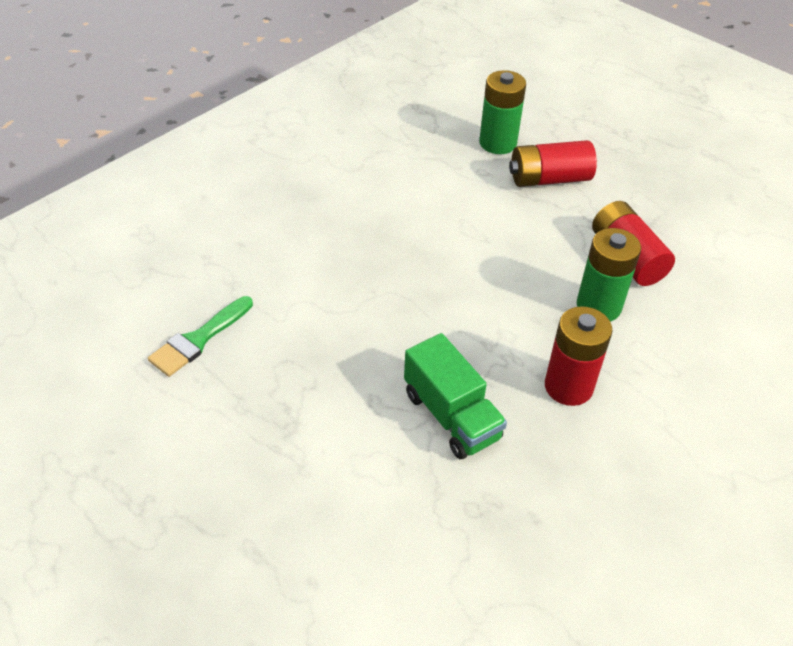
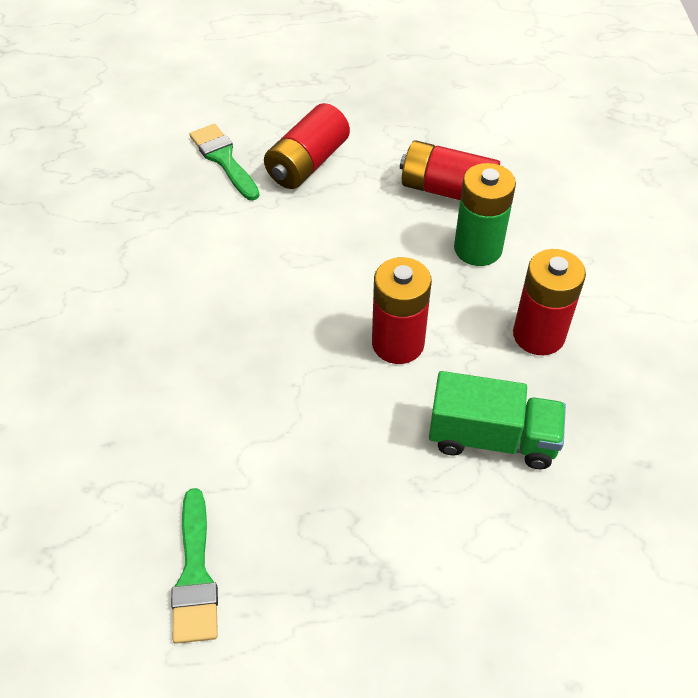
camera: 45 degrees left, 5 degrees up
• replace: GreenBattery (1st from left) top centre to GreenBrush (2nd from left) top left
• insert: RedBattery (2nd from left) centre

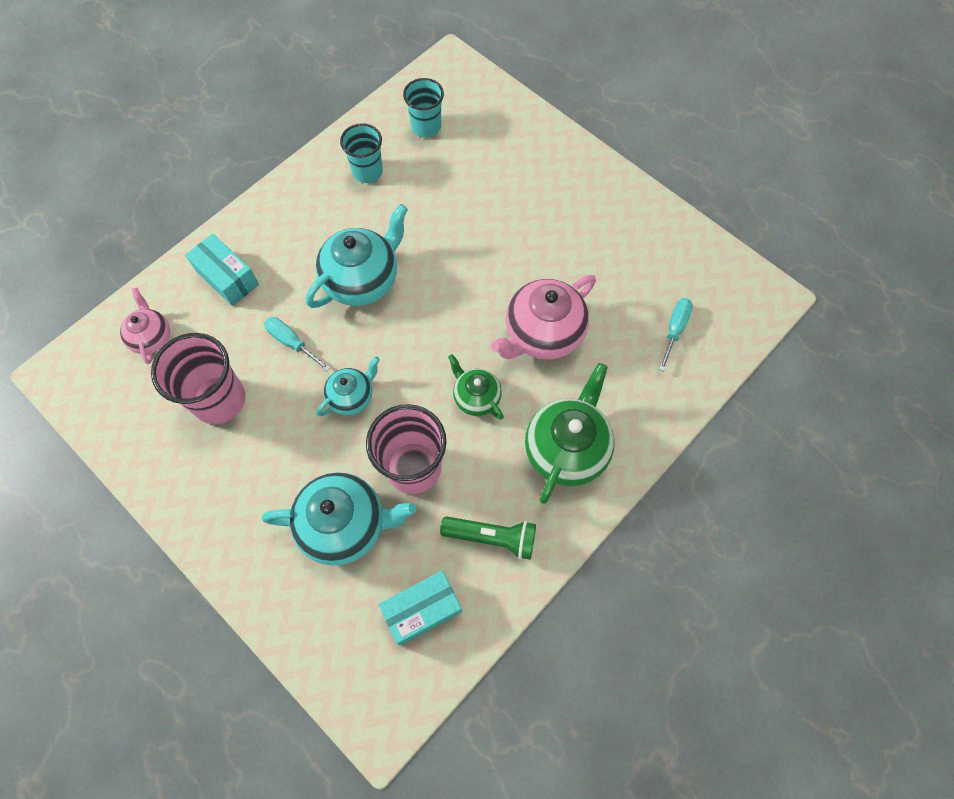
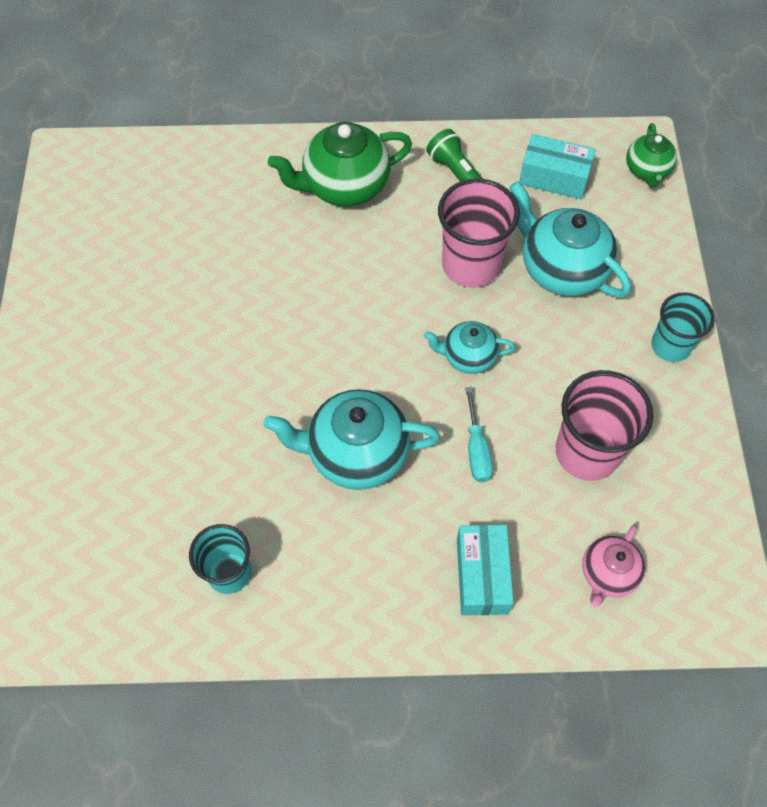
camera: 135 degrees left, 5 degrees down
• move: TurquoiseCup (2nd from left) top centre to middle right
• move: GreenTeapot (1st from left in the first image) centre to GreenTeapot (2nd from left) top right
• delete: PinkTeapot (2nd from left) centre
• delete: TurquoiseScrewdriver (2nd from left) middle right

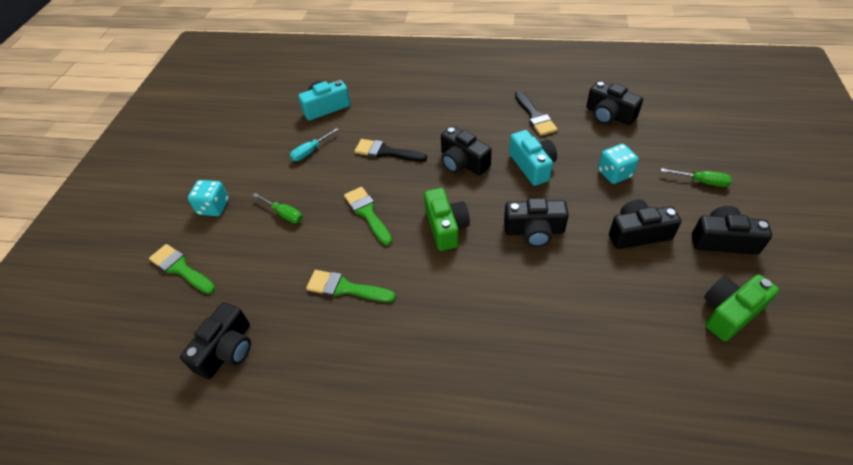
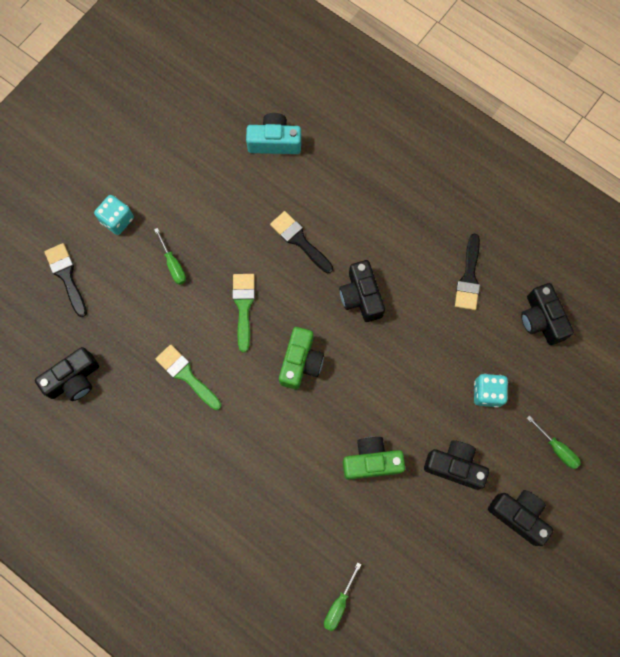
camera: 25 degrees right, 25 degrees up
• recolor: GreenBrush (1st from left) middle left to BlackBrush (1st from left) middle left
• delete: TurquoiseScrewdriver top centre
• delete: BlackCamera (3rd from left) centre
• delete: TurquoiseCamera (2nd from left) centre
• move: GreenCamera (2nd from left) middle right to bottom centre
• insert: GreenScrewdriver (2nd from left) bottom centre

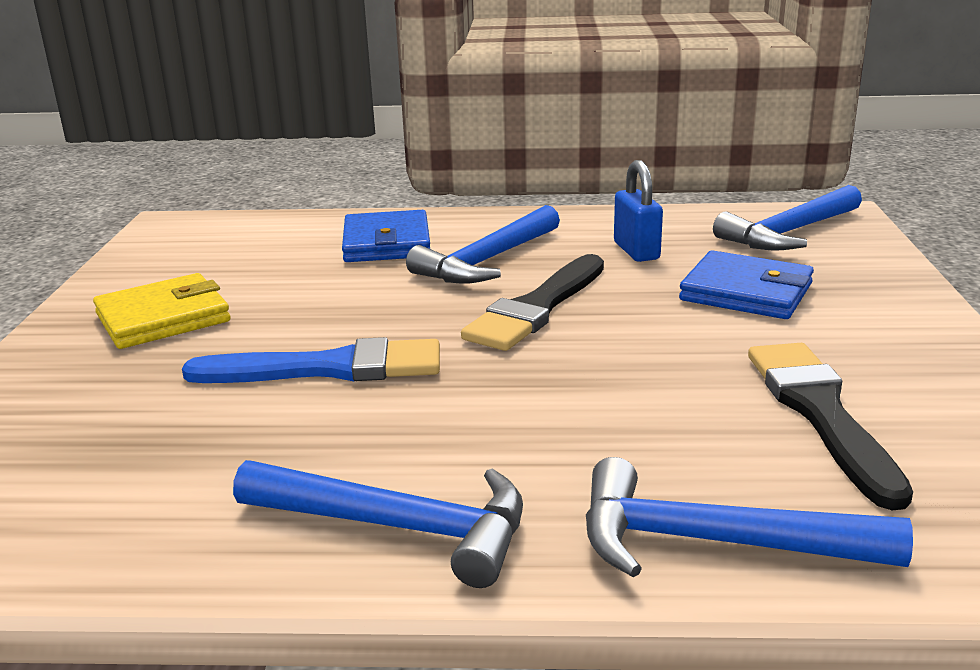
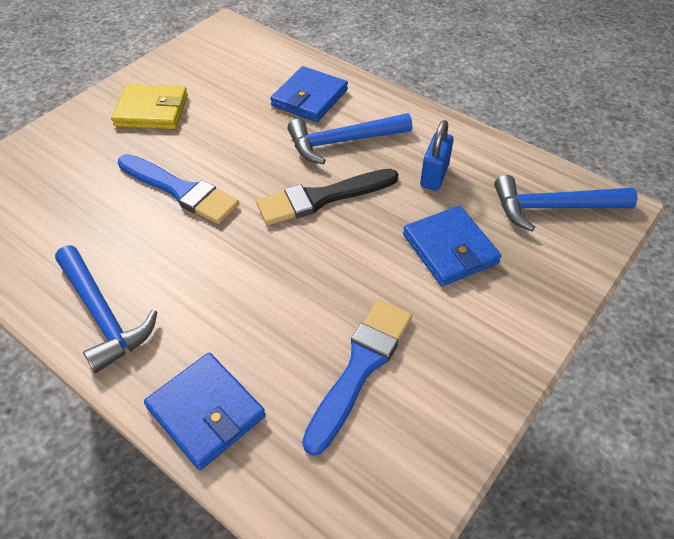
camera: 35 degrees right, 25 degrees up
• replace: BlueHammer (3rd from left) bottom right to BlueWallet (1st from left) bottom left
• recolor: BlackBrush (2nd from left) middle right to BlueBrush (2nd from left) bottom centre

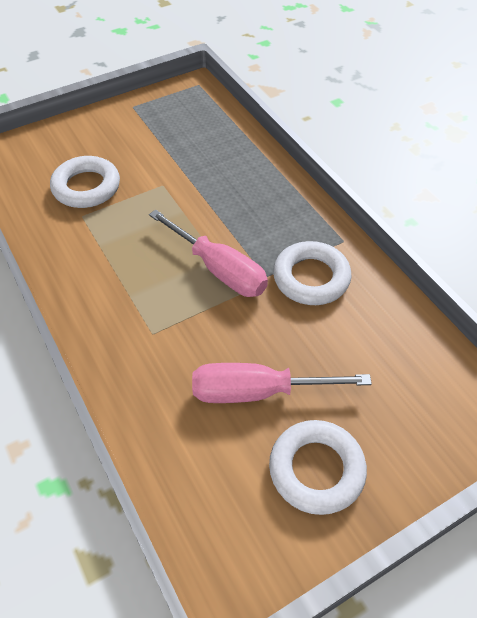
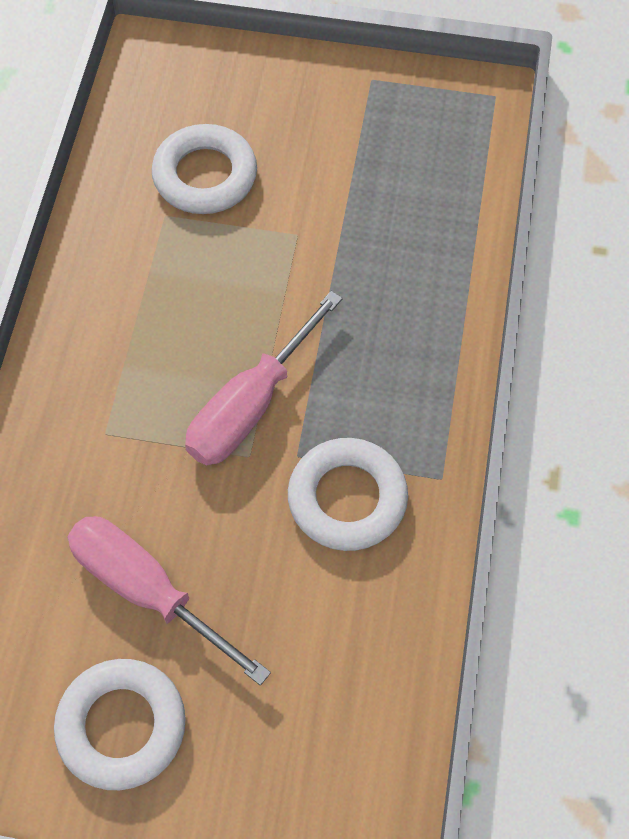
camera: 40 degrees right, 10 degrees up
• rotate: PinkScrewdriver (1st from left in the first image) centre = centre 45 degrees clockwise

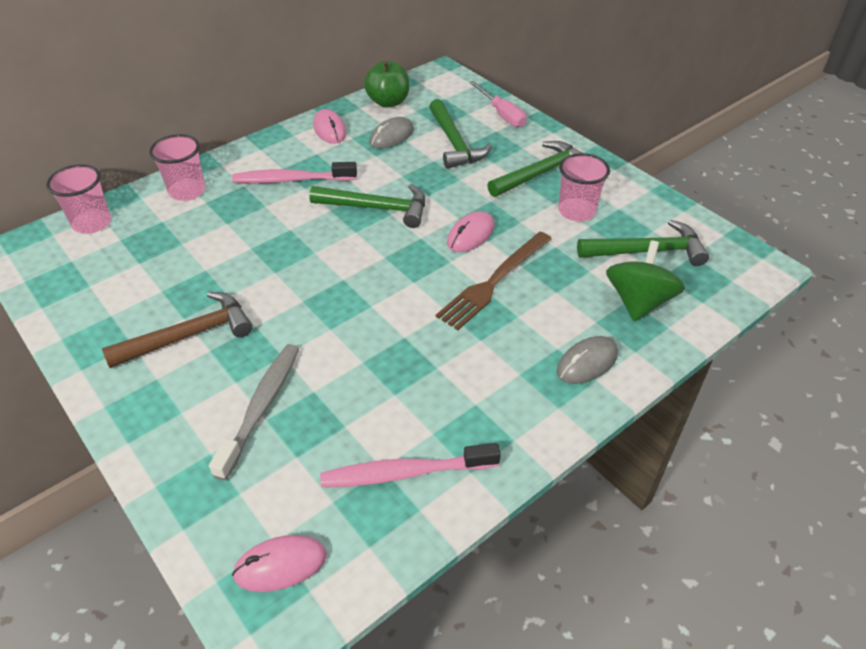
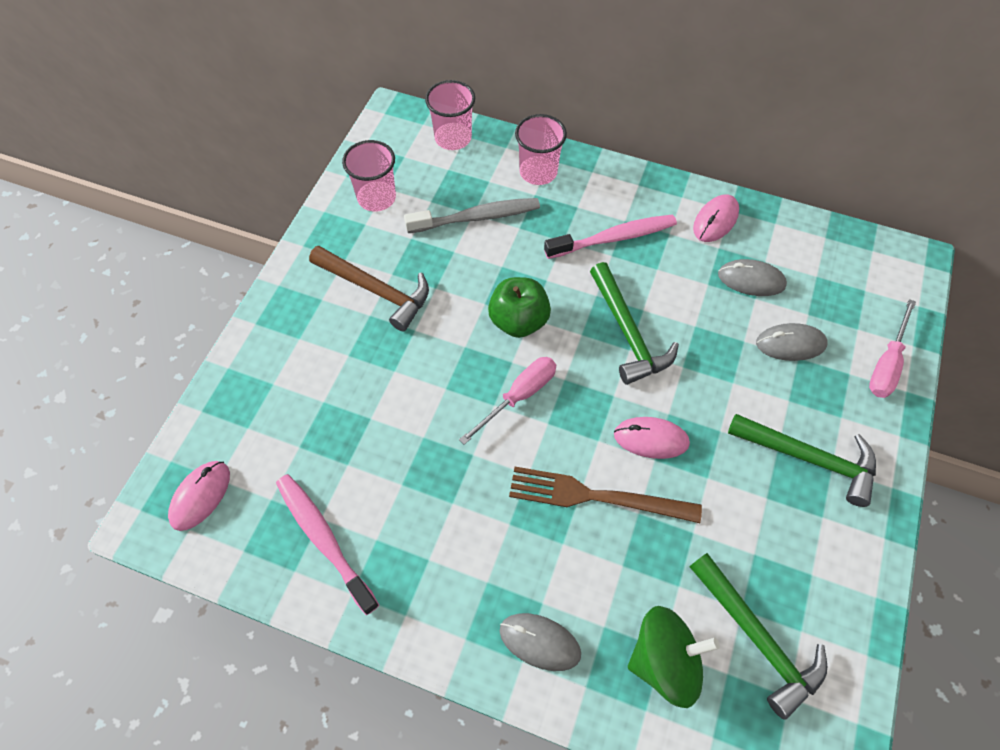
camera: 60 degrees right, 15 degrees up
• move: GreyToothbrush middle left to top centre
• rotate: PinkToothbrush (1st from left in the first image) top centre = top centre 105 degrees clockwise
• rotate: PinkMouse (1st from left) bottom left = middle left 75 degrees clockwise
• move: GreenApple top centre to centre
• replace: GreenHammer (2nd from left) top centre to GreyMouse (3rd from left) middle right
• move: PinkCup (3rd from left in the first image) top right to PinkCup (1st from left) top centre
• insert: PinkScrewdriver (1st from left) centre

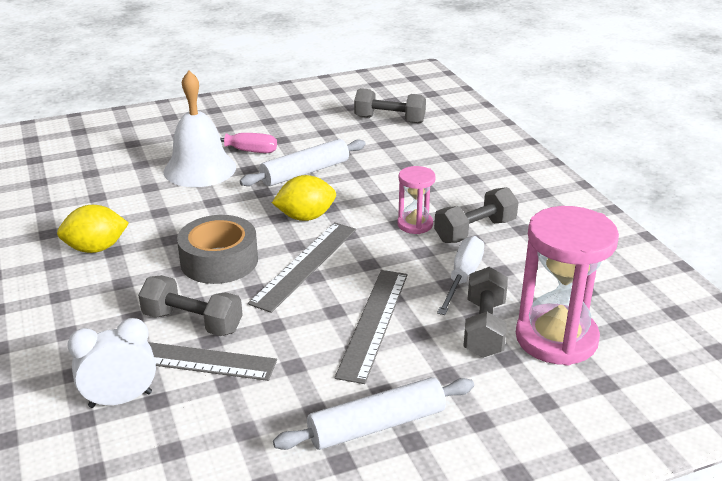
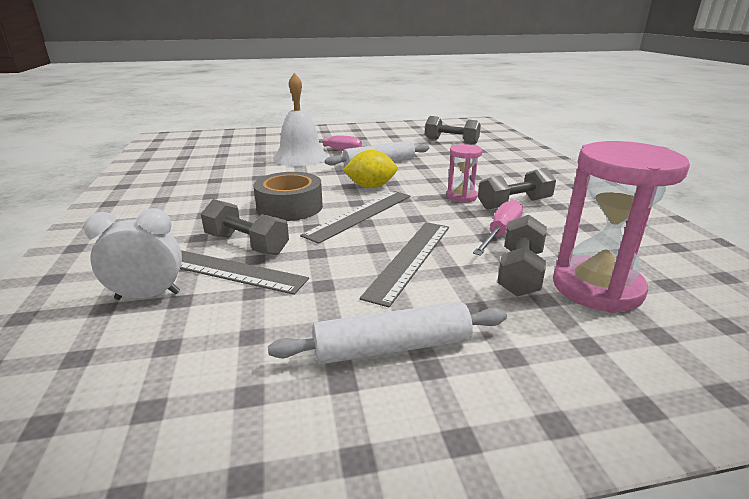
camera: 10 degrees right, 5 degrees down
• delete: YellowLemon (1st from left) middle left
• recolor: WhiteScrewdriver centre to PinkScrewdriver (2nd from left) centre

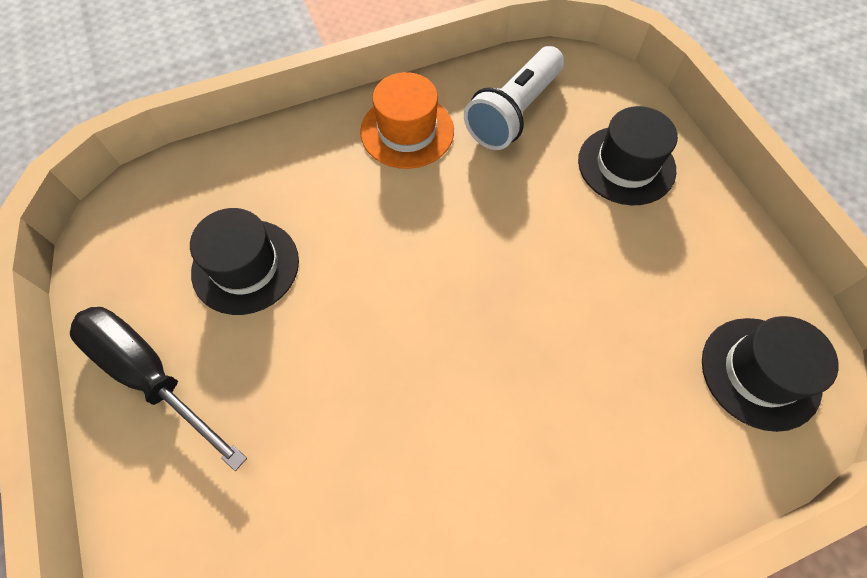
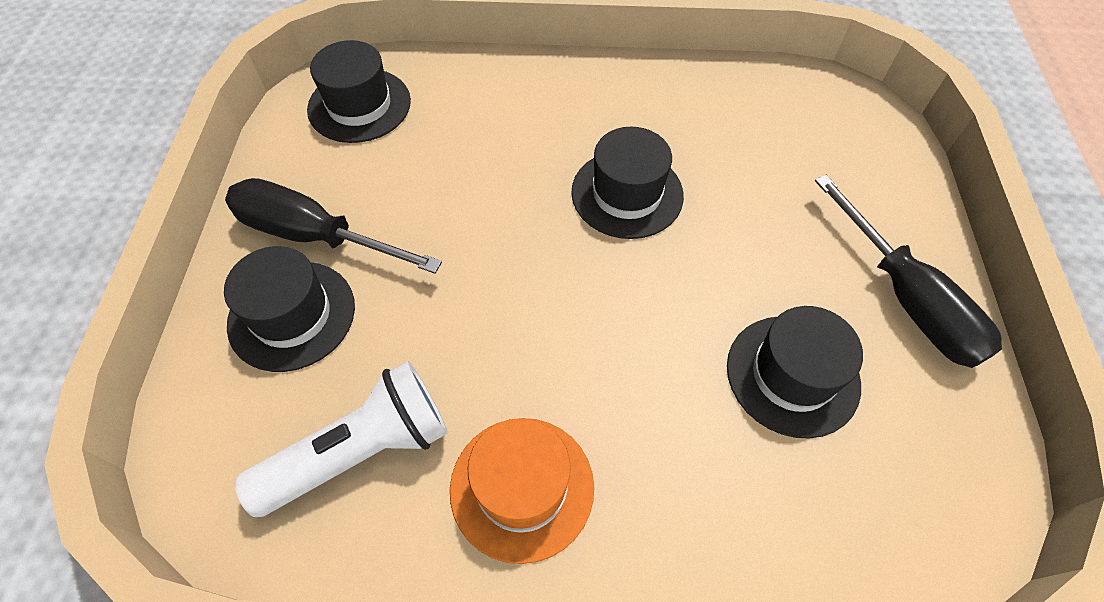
camera: 155 degrees left, 5 degrees down
• insert: BlackScrewdriver (1st from left) middle left
• insert: BlackHat (3rd from left) top centre

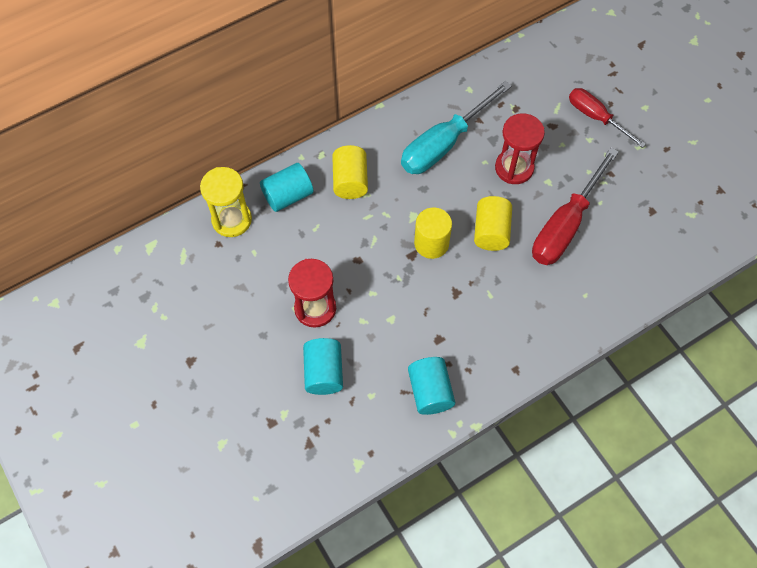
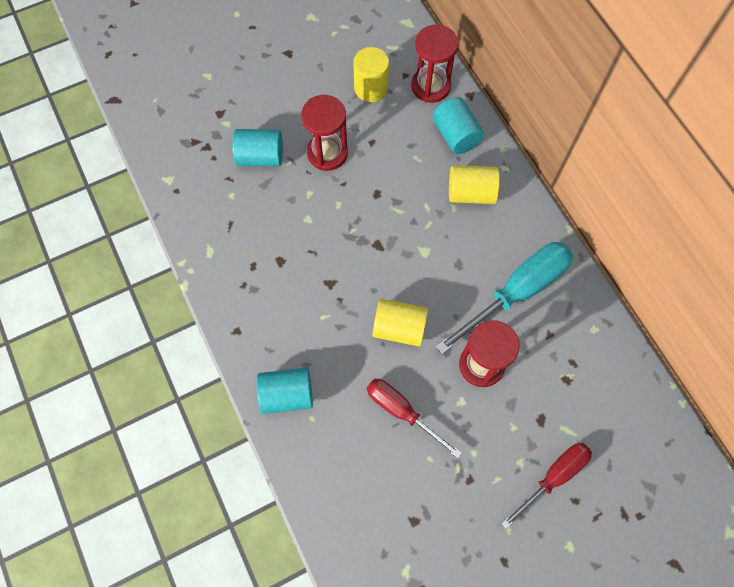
camera: 95 degrees right, 5 degrees up
• recolor: YellowHourglass middle left to RedHourglass (2nd from left) top centre
• rotate: TurquoiseScrewdriver top centre = middle right 90 degrees clockwise
• move: TurquoiseCylinder (3rd from left in the first image) bottom centre to TurquoiseCylinder (2nd from left) centre
• move: YellowCylinder (2nd from left in the first image) centre to YellowCylinder (1st from left) top centre
• resize: RedScrewdriver (1st from left) middle right = bottom centre x0.63

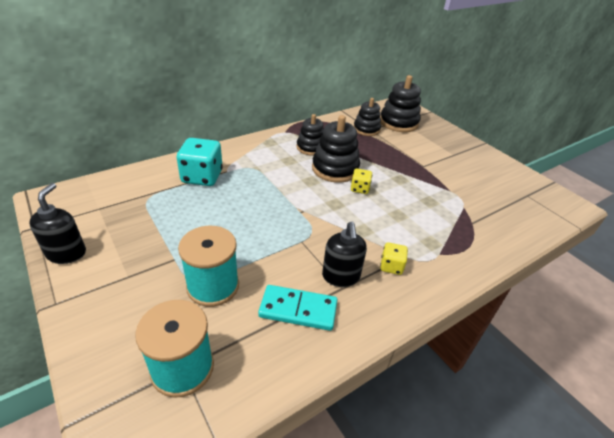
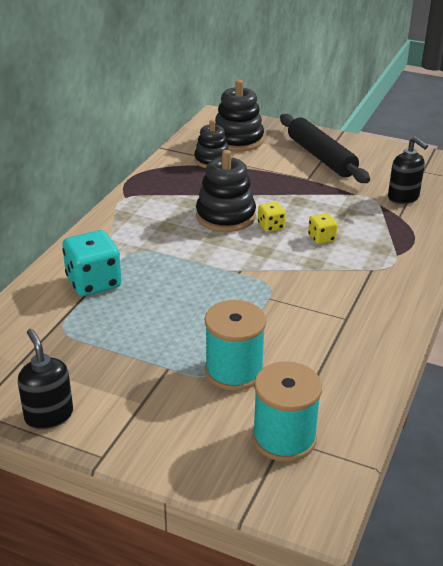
camera: 30 degrees left, 5 degrees down
• delete: TurquoiseDomino bottom centre
• delete: BlackStackingToy (1st from left) top centre
• move: BlackSoapDispenser (2nd from left) centre to top right
• move: YellowDice (2nd from left) centre to middle right
• insert: BlackRollingPin top right

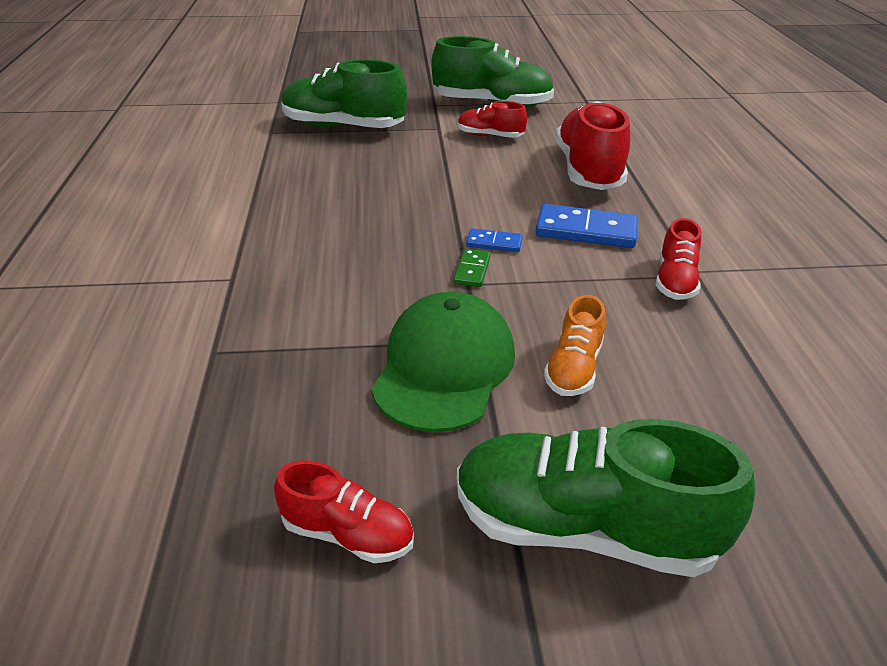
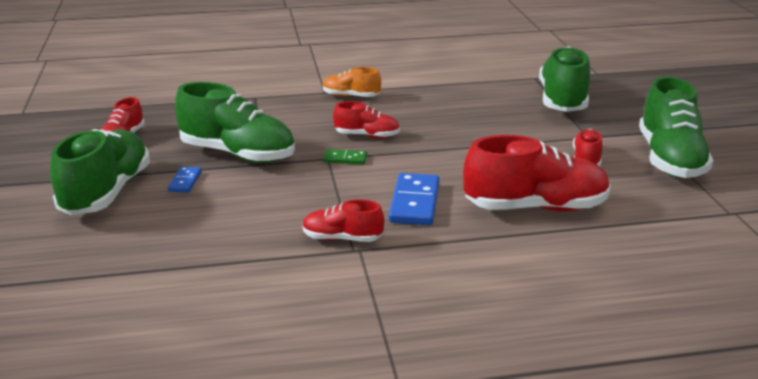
camera: 85 degrees right, 10 degrees down
• replace: GreenCap centre to GreenShoe (2nd from left) top left
• move: BlueDomino (1st from left) centre to middle left
• move: OrangeShoe centre to top centre
• insert: RedShoe (3rd from left) top centre

